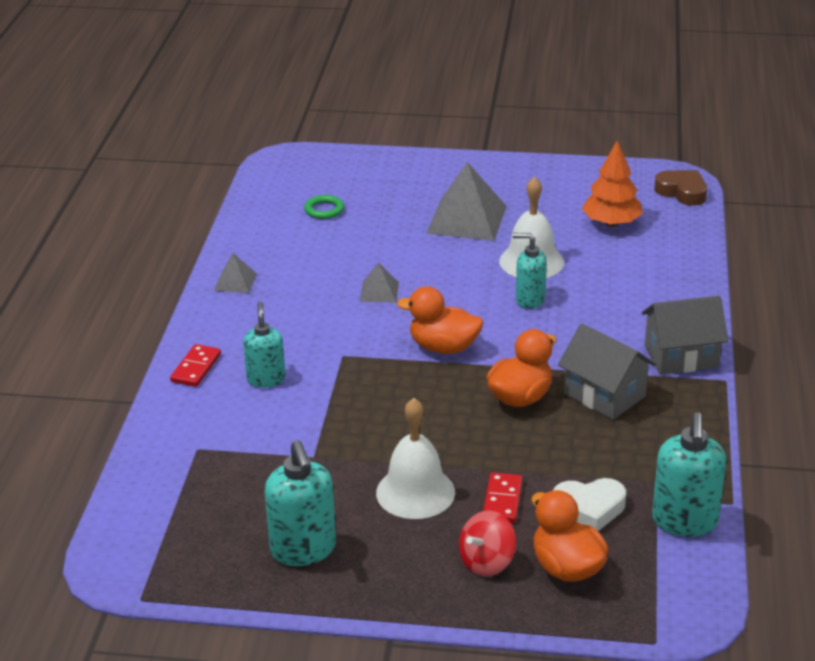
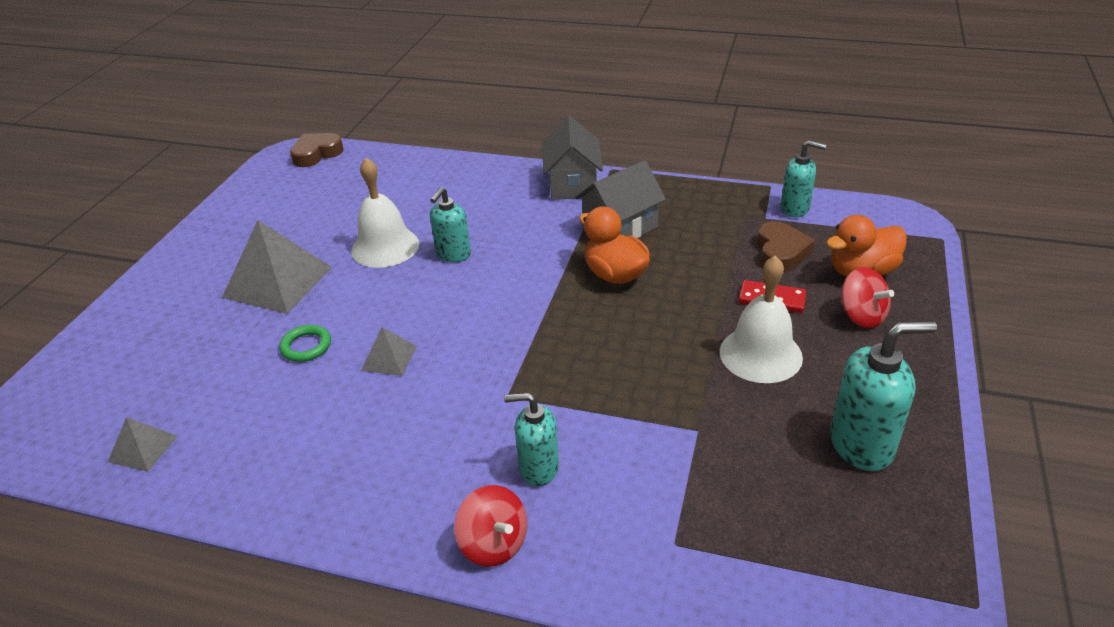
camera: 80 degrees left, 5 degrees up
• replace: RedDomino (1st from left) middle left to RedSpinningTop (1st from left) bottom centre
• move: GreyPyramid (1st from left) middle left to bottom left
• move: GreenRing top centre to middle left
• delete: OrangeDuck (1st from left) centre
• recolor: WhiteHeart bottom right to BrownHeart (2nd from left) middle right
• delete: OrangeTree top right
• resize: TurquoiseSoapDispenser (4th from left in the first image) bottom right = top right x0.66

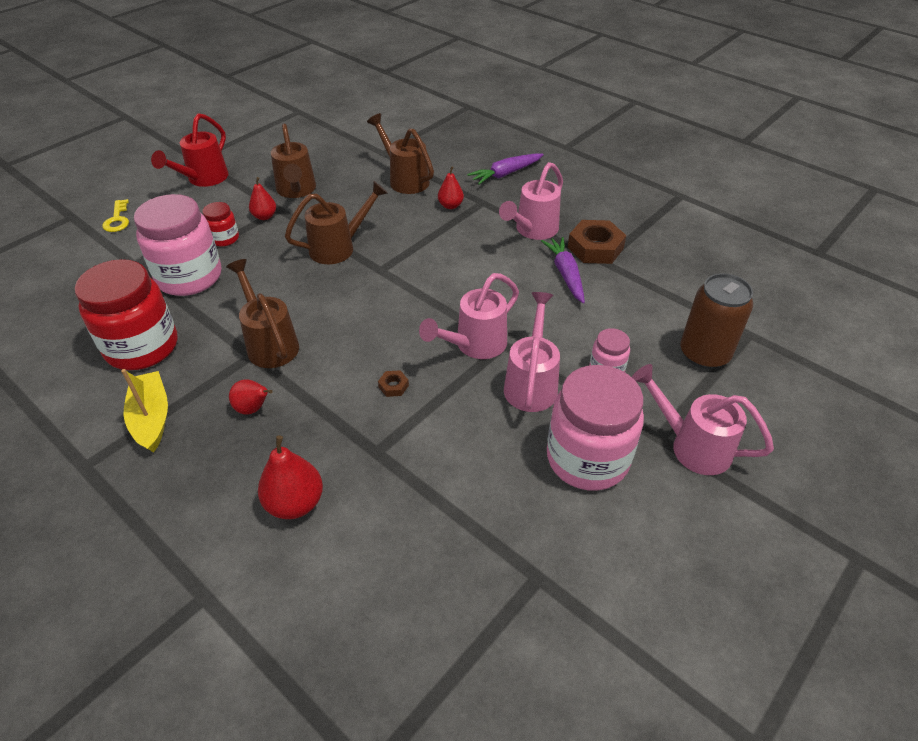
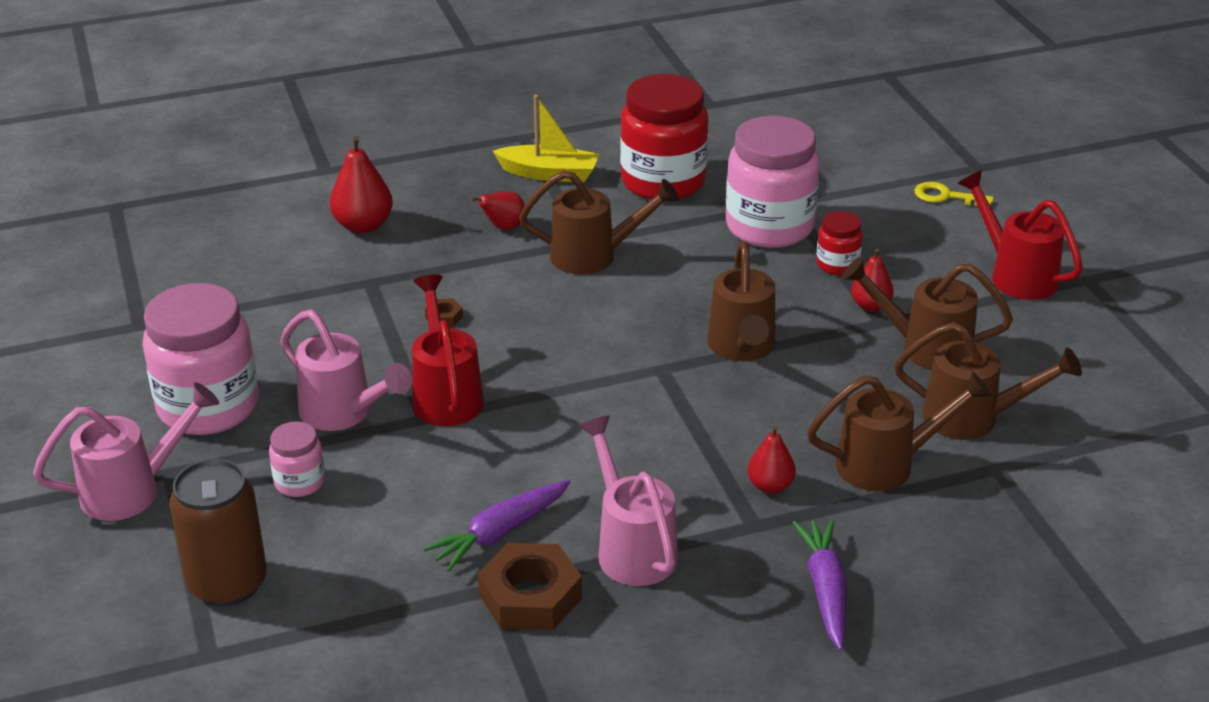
camera: 120 degrees right, 10 degrees down
• recolor: PinkWateringCan (1st from left) centre to RedWateringCan (1st from left) centre
• rotate: PurpleCarrot (2nd from left in the first image) centre = bottom centre 120 degrees clockwise
• insert: BrownWateringCan (5th from left) middle right

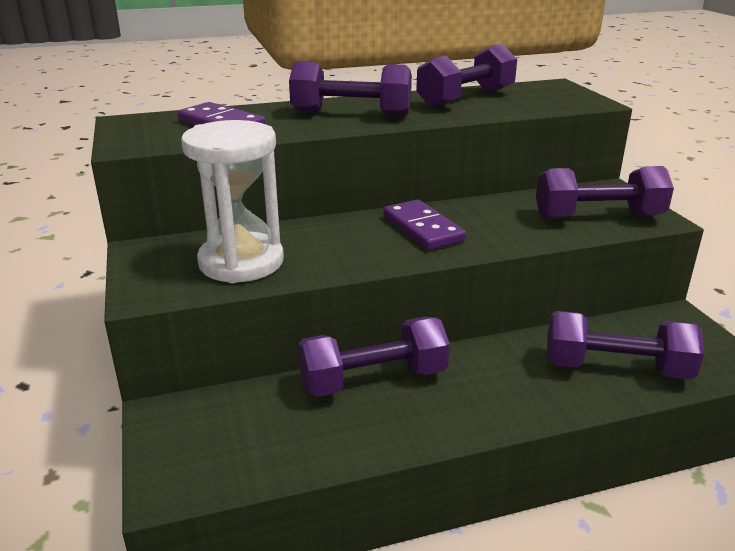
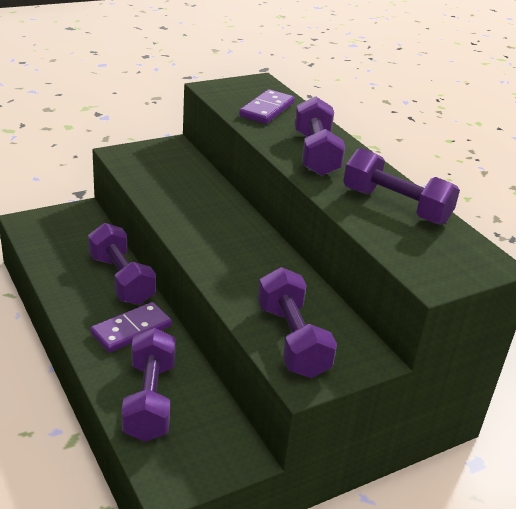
camera: 75 degrees right, 5 degrees up
• delete: WhiteHourglass middle left
• move: PurpleDomino (2nd from left in the first image) centre to PurpleDomino (1st from left) middle left

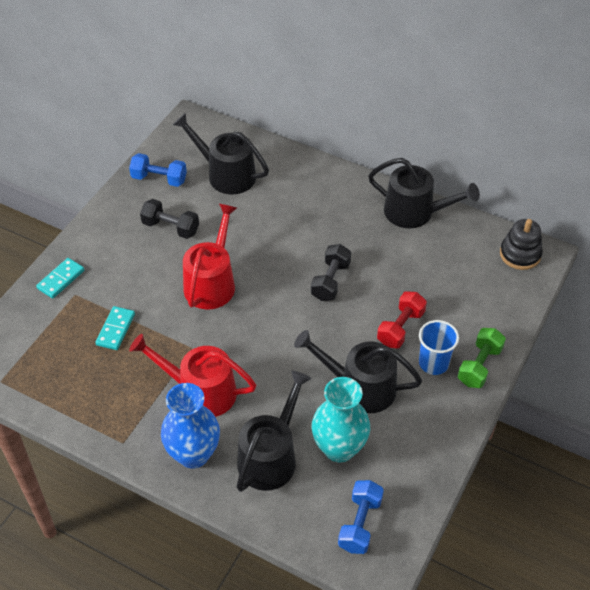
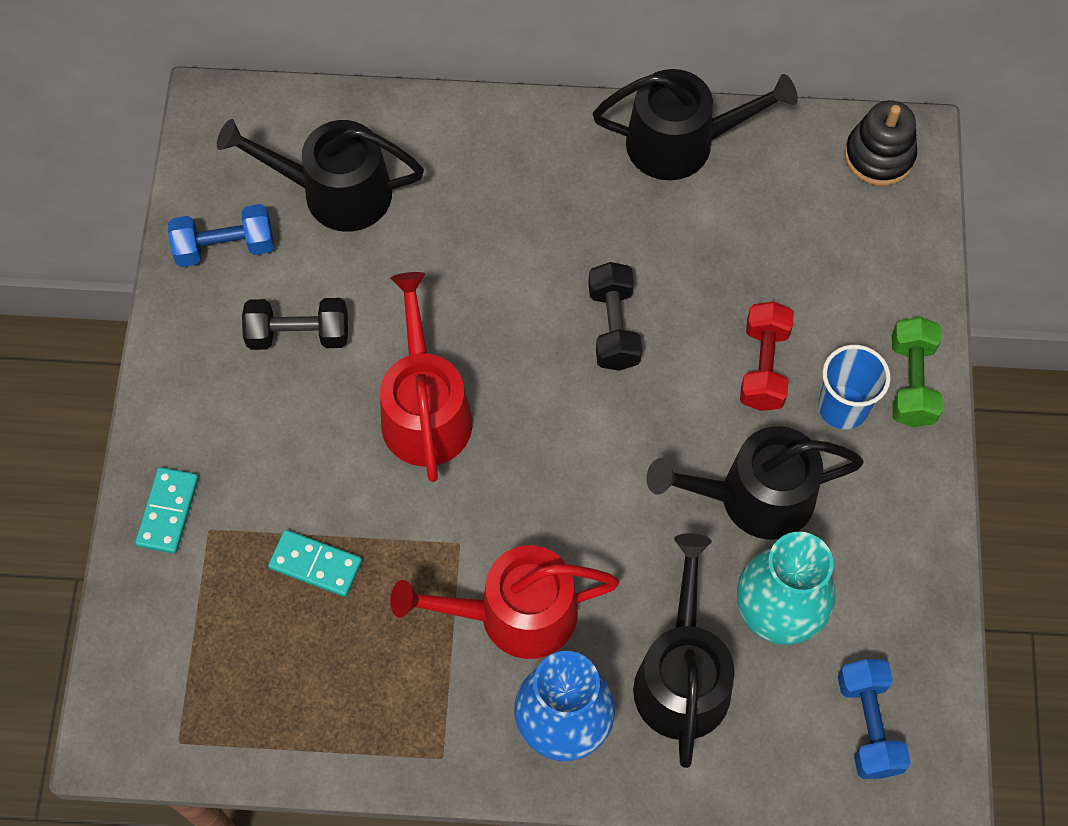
camera: 25 degrees left, 15 degrees up
• rotate: TurquoiseDomino (2nd from left) middle left = bottom left 60 degrees counterclockwise

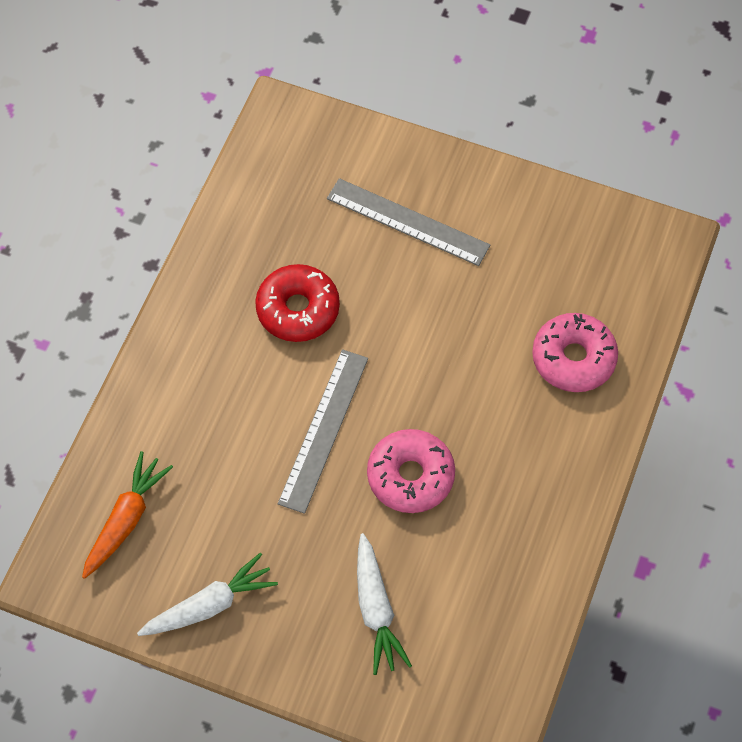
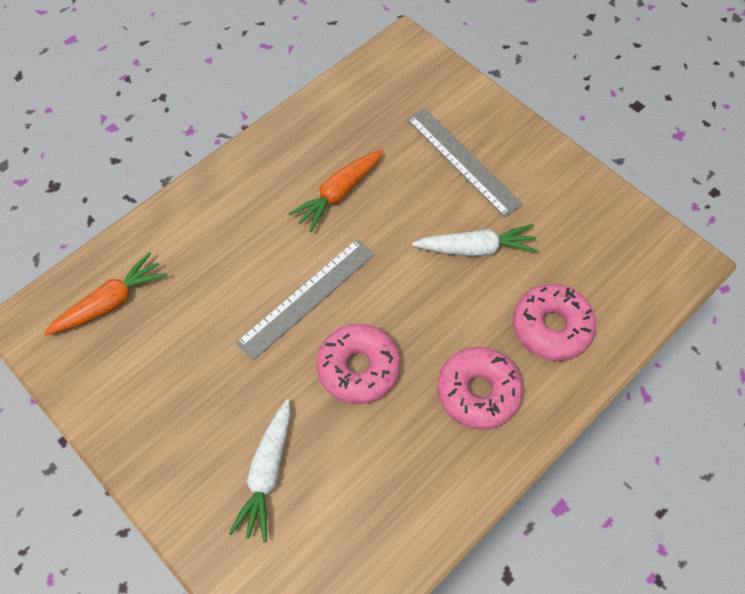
camera: 25 degrees right, 0 degrees up
• move: WhiteCarrot (1st from left in the first image) bottom left to WhiteCarrot (2nd from left) centre
• replace: RedDonut centre to OrangeCarrot (2nd from left) top centre
• insert: PinkDonut (2nd from left) centre

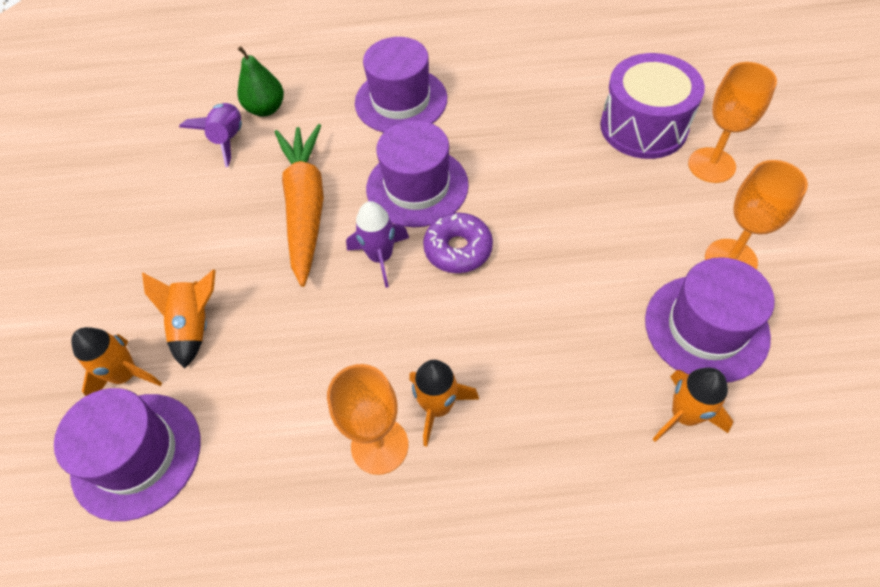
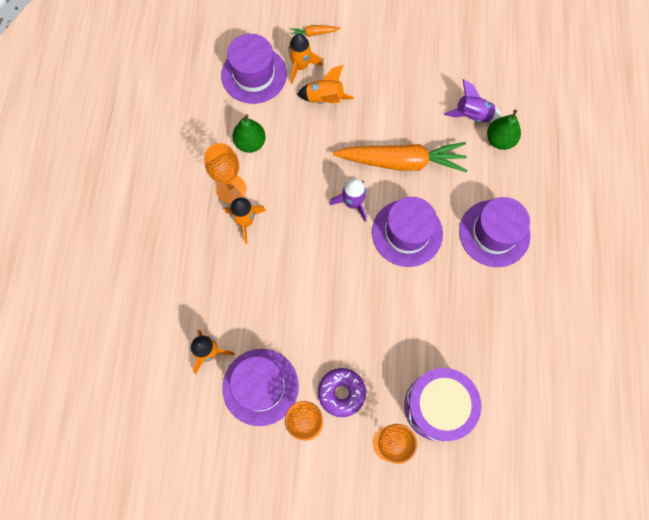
camera: 95 degrees right, 15 degrees up
• move: PurpleDonut centre to bottom centre
• insert: GreenPear (1st from left) top centre
• insert: OrangeCarrot (1st from left) top centre

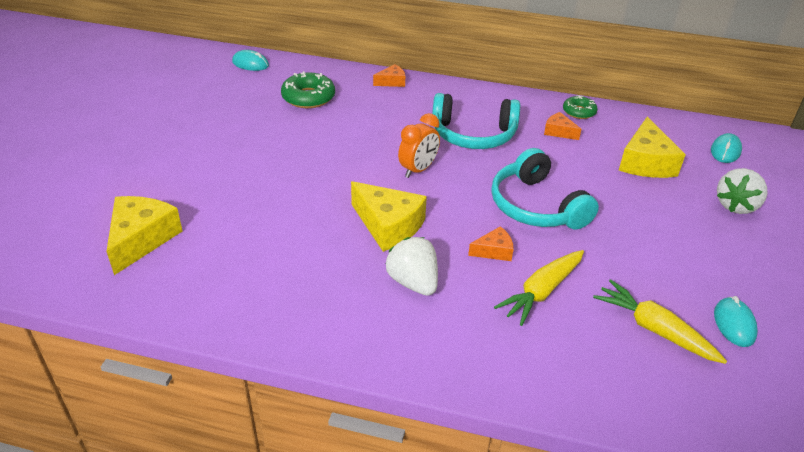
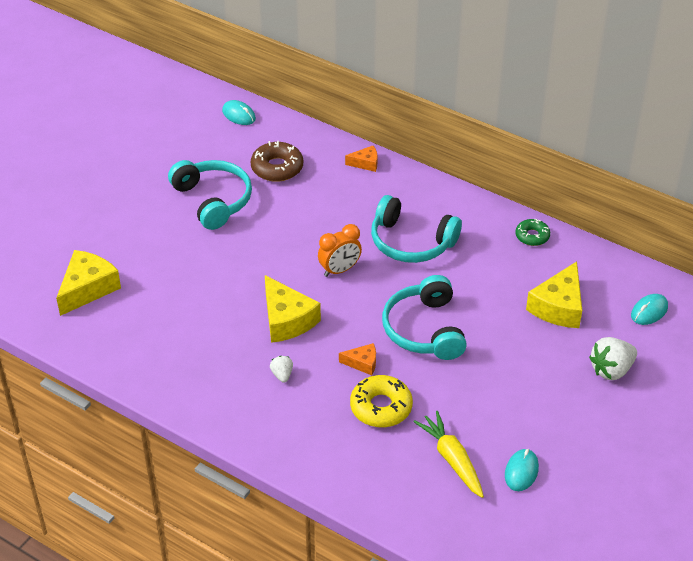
camera: 20 degrees right, 5 degrees up
• recolor: GreenDonut (1st from left) top centre to BrownDonut top centre
• resize: WhiteStrawberry (1st from left) centre = centre x0.54
• replace: YellowCarrot (1st from left) middle right to YellowDonut bottom centre
• delete: OrangeCheese (3rd from left) top right
• insert: TurquoiseHeadphones (1st from left) middle left

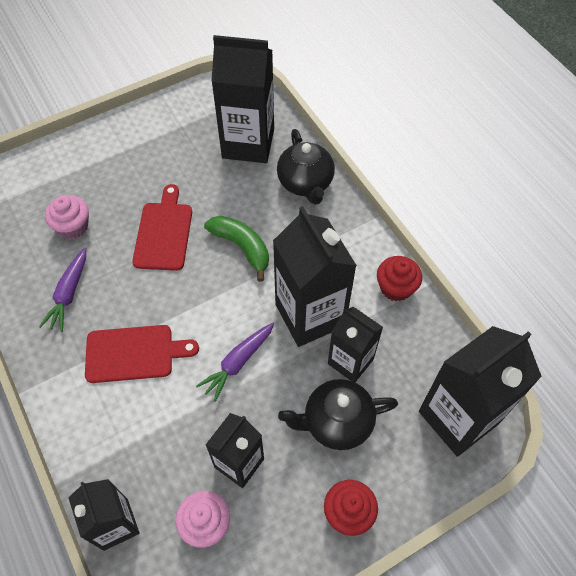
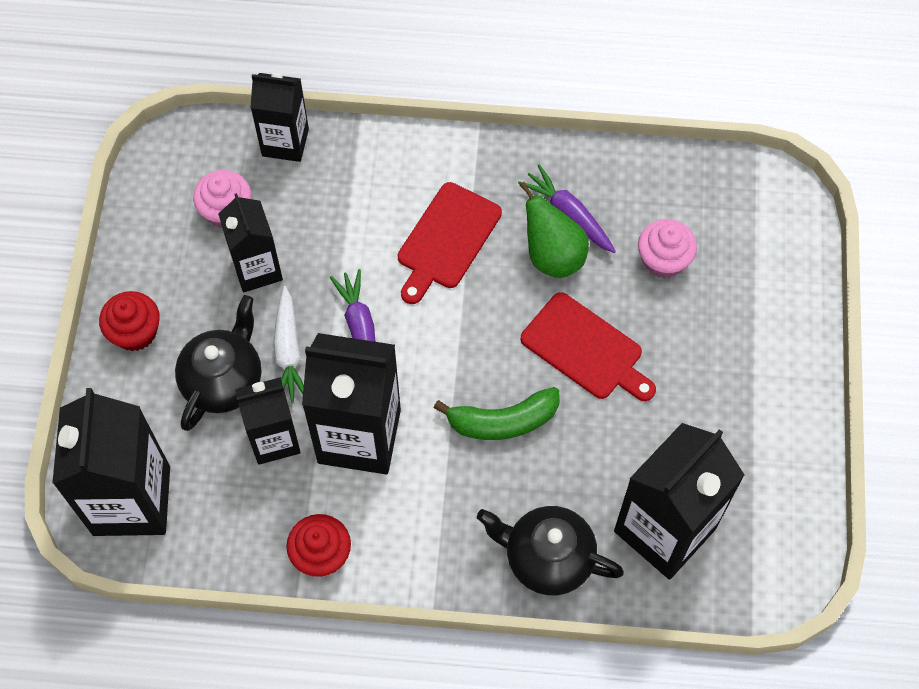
camera: 125 degrees right, 5 degrees up
• insert: WhiteCarrot middle left
• insert: GreenPear top centre

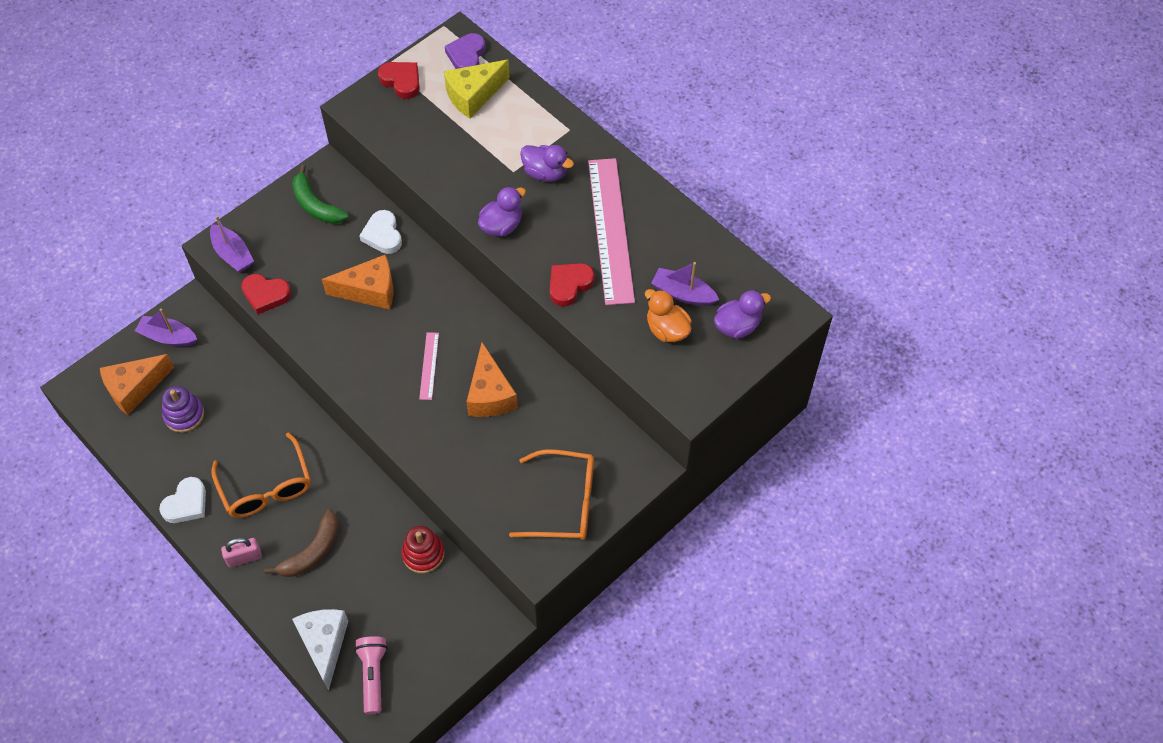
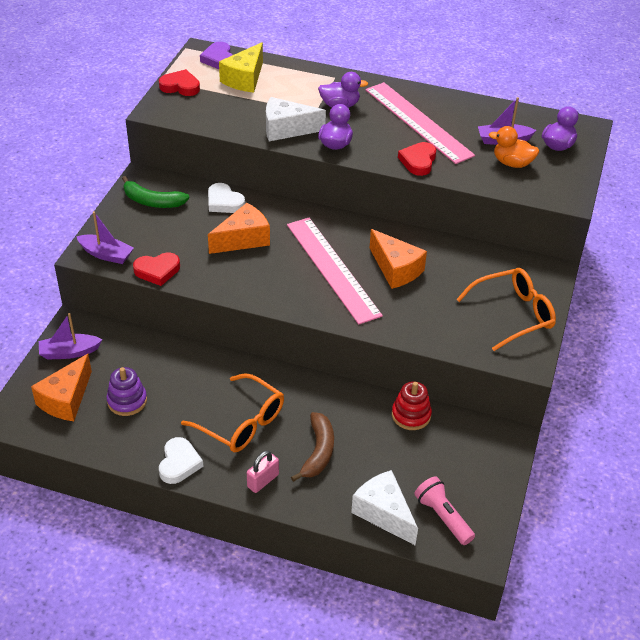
camera: 30 degrees left, 15 degrees down
• resize: PinkRuler (1st from left) centre = centre x2.30
• insert: WhiteCheese (1st from left) top centre

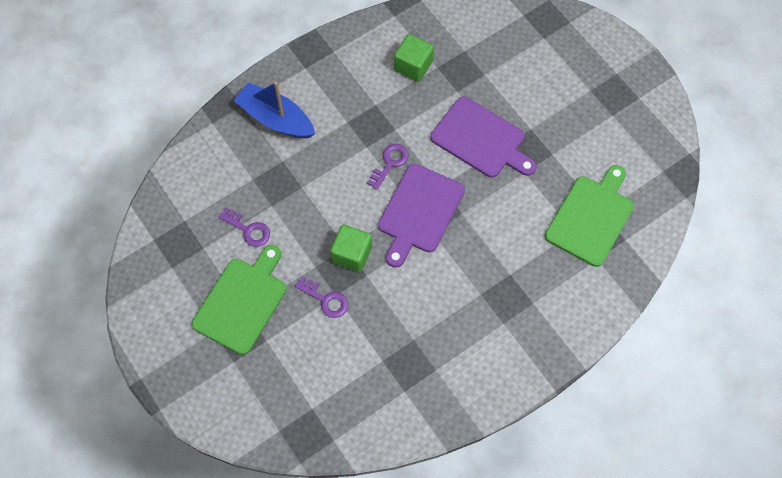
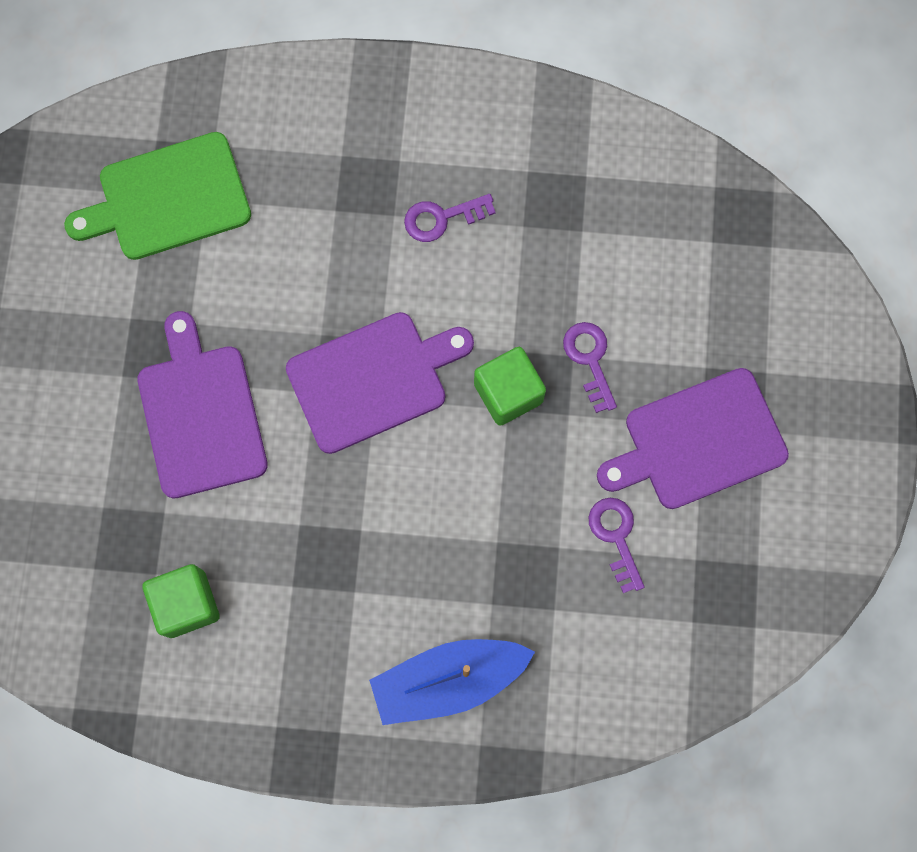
camera: 140 degrees left, 10 degrees up
• recolor: GreenCuttingBoard (1st from left) middle left to PurpleCuttingBoard (3rd from left) middle right
• rotate: BlueBoat top centre = bottom centre 90 degrees clockwise
• move: PurpleKey (3rd from left in the first image) centre to PurpleKey (1st from left) top centre

